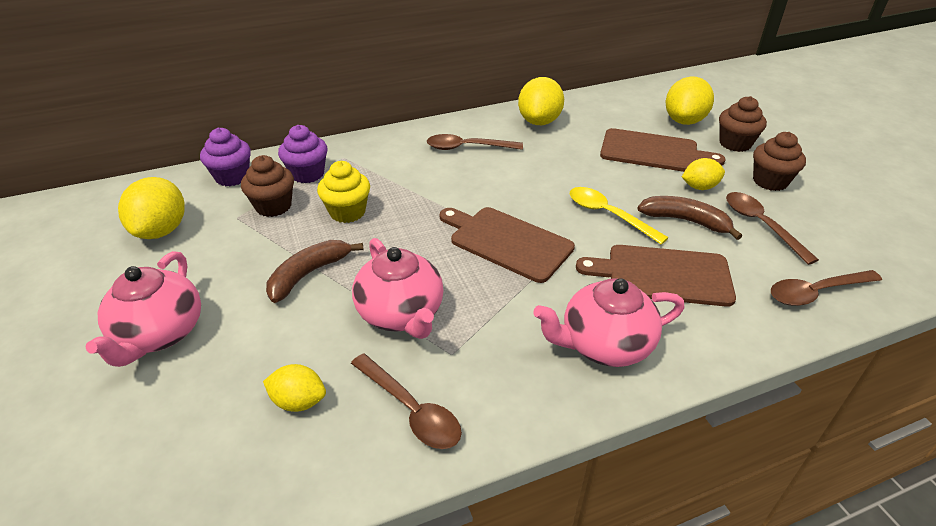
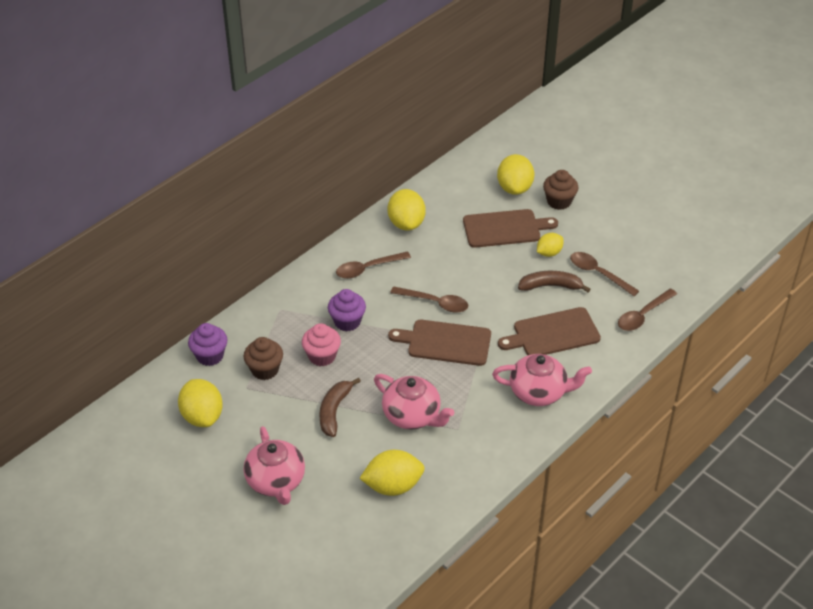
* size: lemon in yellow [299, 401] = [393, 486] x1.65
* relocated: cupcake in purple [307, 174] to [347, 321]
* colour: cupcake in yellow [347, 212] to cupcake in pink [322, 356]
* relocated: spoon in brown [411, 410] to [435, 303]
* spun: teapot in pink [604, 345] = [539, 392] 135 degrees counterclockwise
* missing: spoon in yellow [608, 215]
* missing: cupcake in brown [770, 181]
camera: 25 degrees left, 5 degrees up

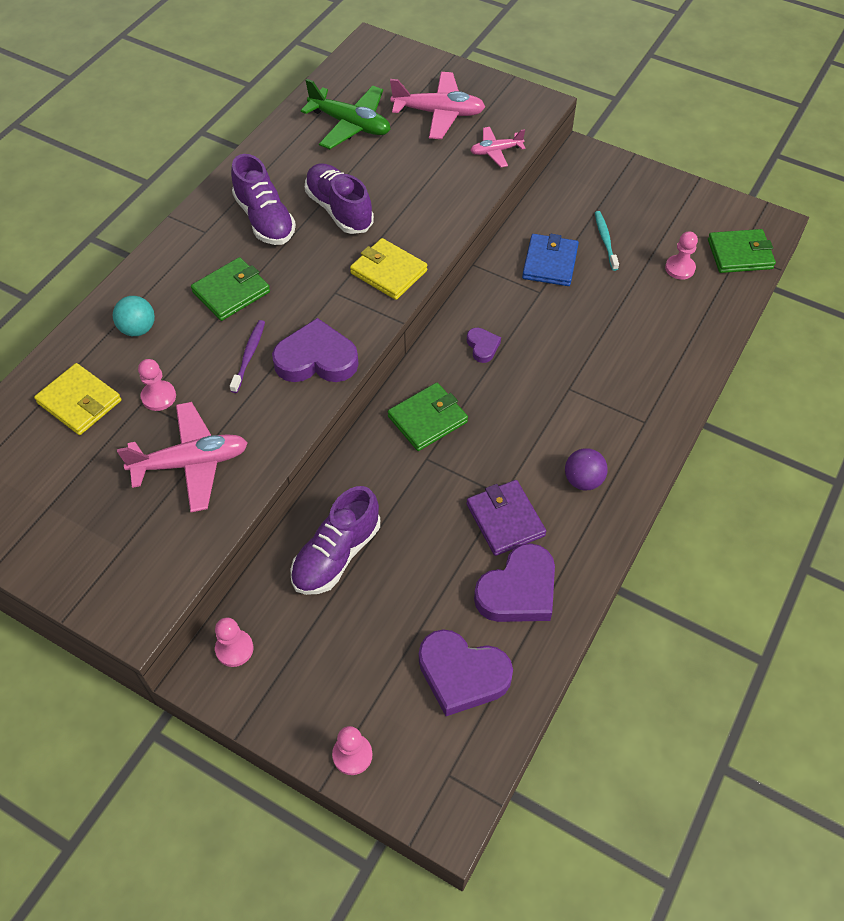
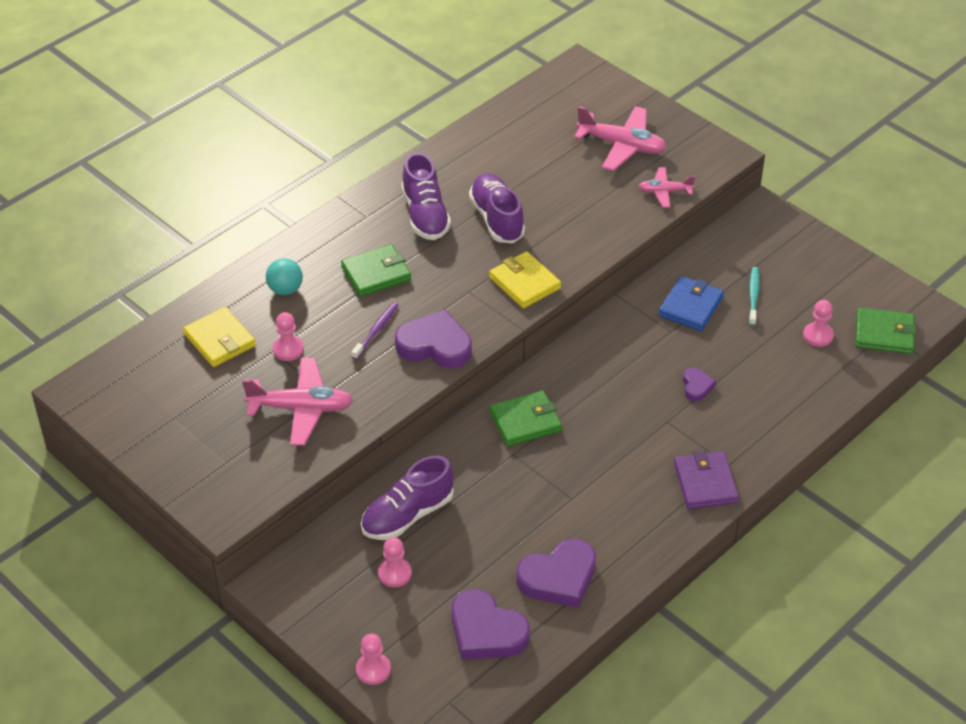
* relocated: pawn in pink [234, 649] to [395, 573]
* missing: plane in green [350, 125]
* relocated: wallet in purple [505, 520] to [705, 483]
* relocated: heart in purple [482, 346] to [696, 386]
* missing: ball in purple [583, 480]
camera: 15 degrees right, 10 degrees down

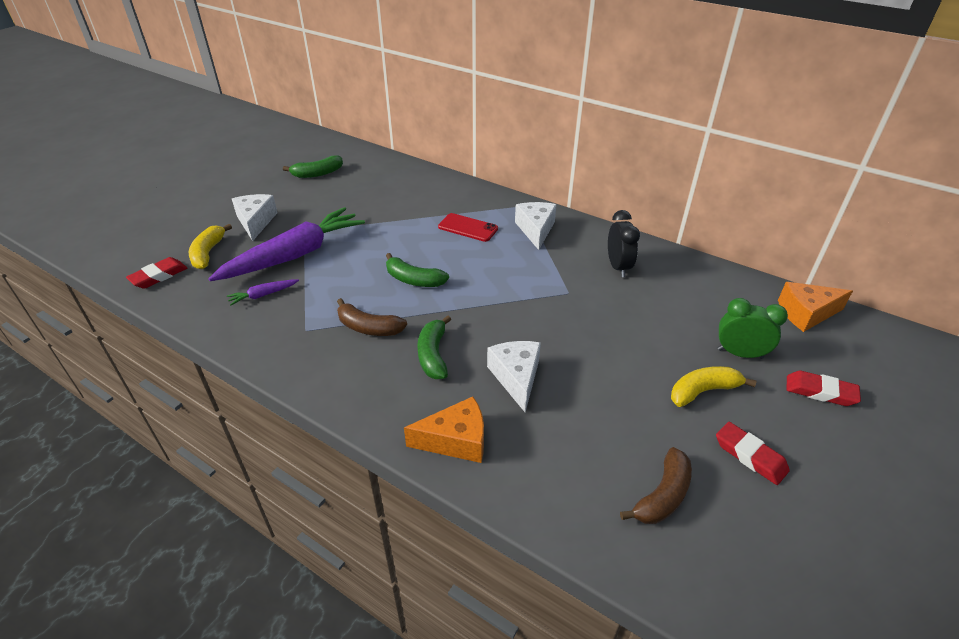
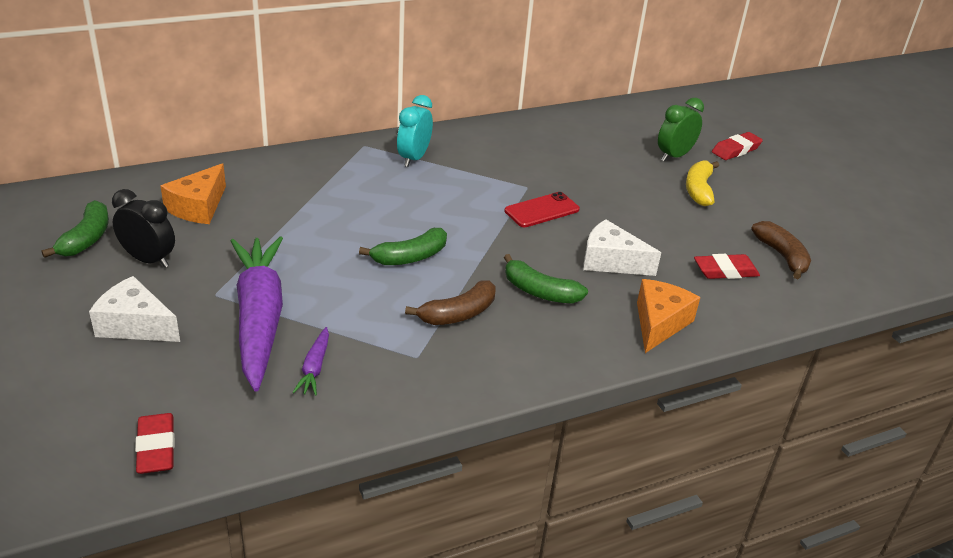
* missing: banana in yellow [208, 253]
* relocated: phone in red [468, 228] to [542, 210]
* exchanged: cheese in white [536, 230] to clock in turquoise [414, 158]
* relocated: clock in black [618, 267] to [149, 260]
* relocated: eraser in red [750, 456] to [725, 271]
* relocated: cheese in orange [806, 313] to [198, 207]
camera: 60 degrees left, 5 degrees down

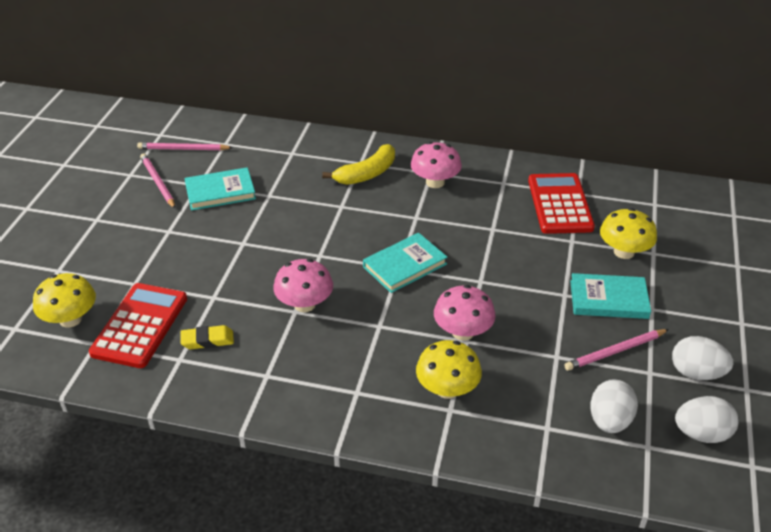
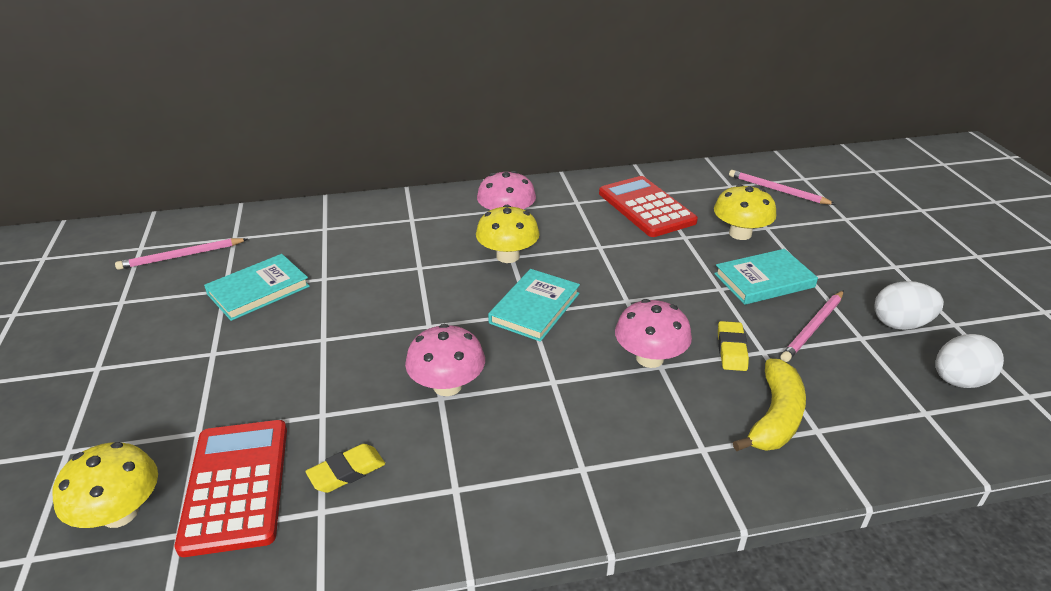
* relocated: pencil in pink [158, 182] to [777, 190]
* relocated: banana in yellow [367, 174] to [775, 417]
* relocated: mushroom in yellow [447, 389] to [508, 256]
* missing: egg in white [609, 421]
* appeared: eraser in yellow [731, 349]
camera: 25 degrees left, 5 degrees down

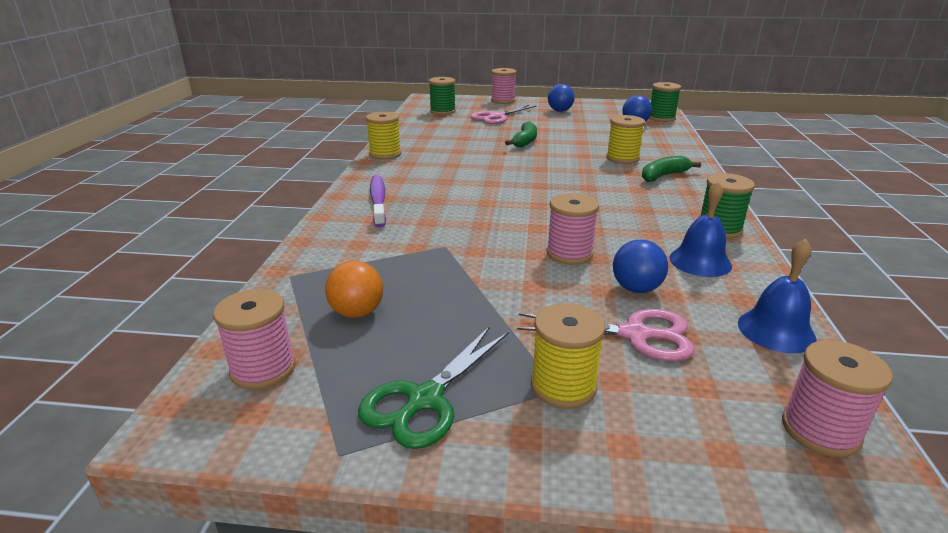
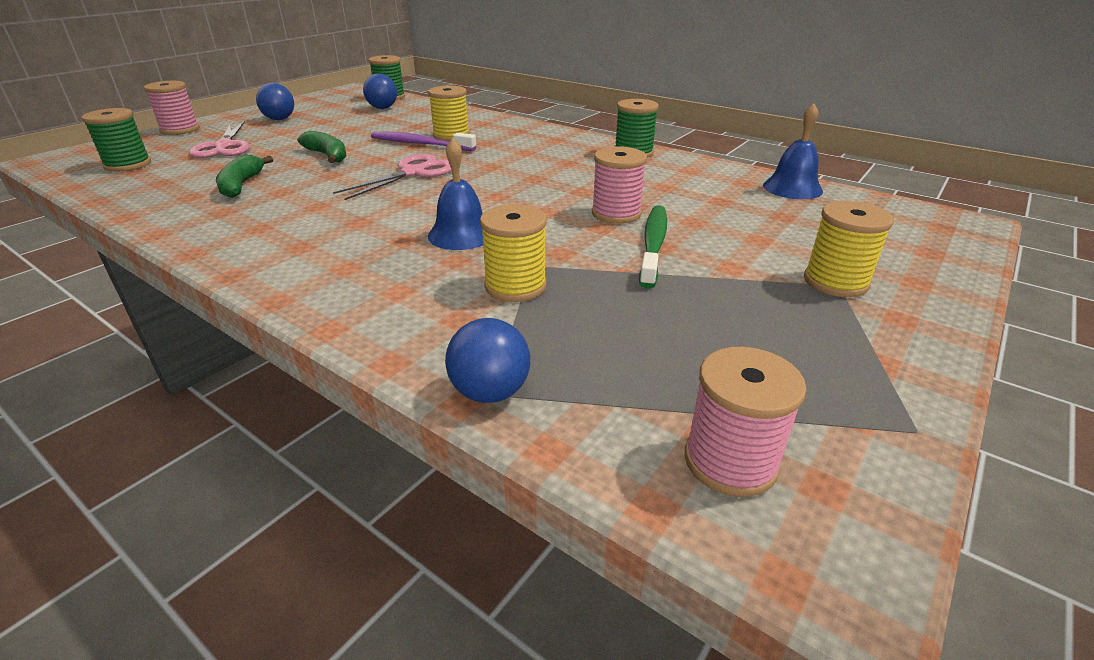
* missing: ball in orange [357, 312]
* missing: scissors in green [424, 399]
* relocated: spool in yellow [385, 154] to [515, 286]
* relocated: toothbrush in purple [378, 201] to [420, 144]
* relocated: scissors in pink [635, 335] to [413, 173]
* relocated: ball in blue [636, 288] to [490, 392]
* relocated: banana in green [663, 176] to [241, 185]
* relocated: bell in blue [700, 261] to [461, 234]
* missing: spool in pink [820, 430]
* appeared: toothbrush in green [653, 245]
camera: 60 degrees left, 5 degrees up

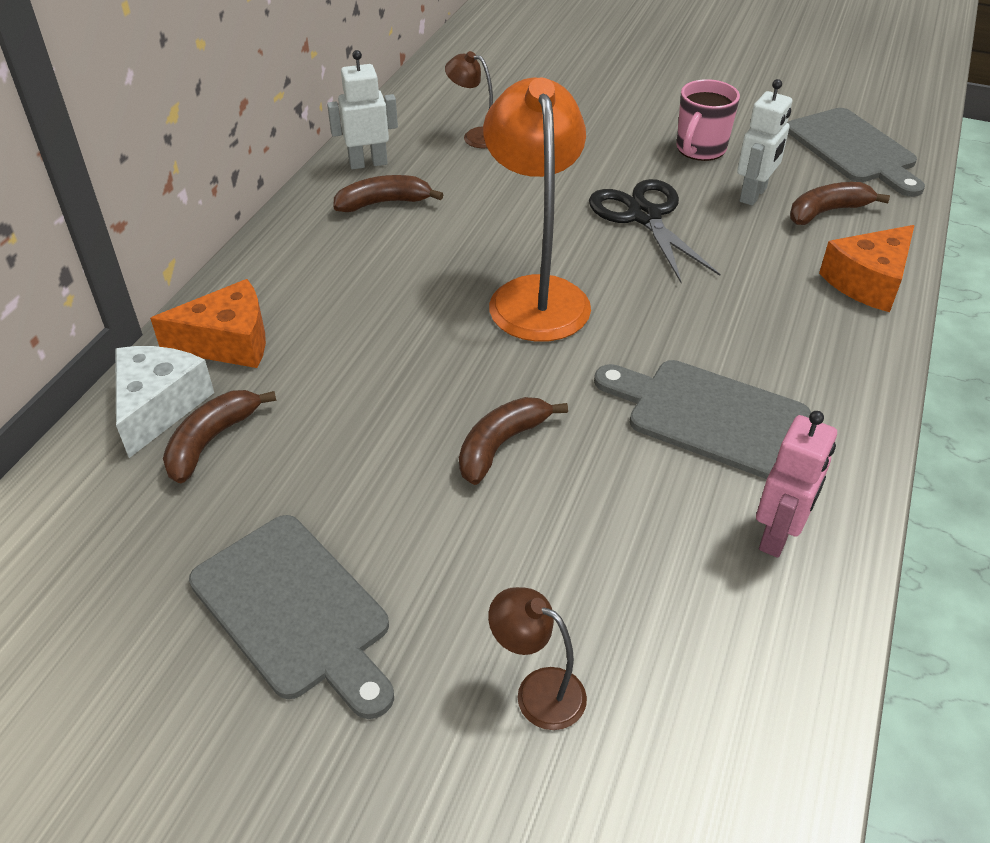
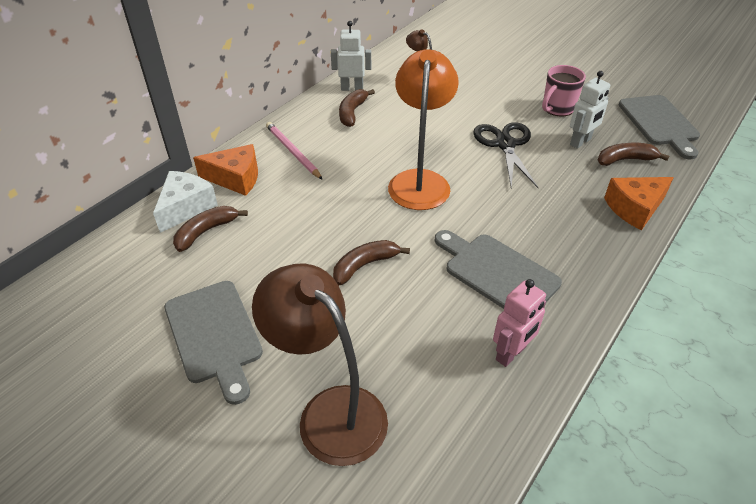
* spun: banana in brown [384, 203] = [352, 112] 75 degrees counterclockwise
* size: lamp in brown [537, 691] = [330, 411] x2.10
* appeared: pencil in pink [292, 152]
camera: 15 degrees right, 0 degrees up

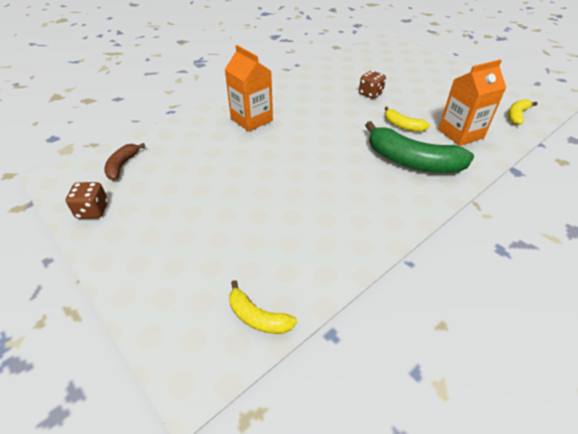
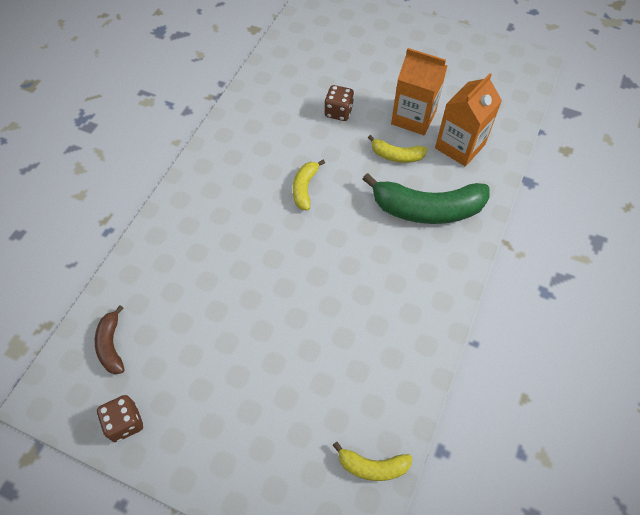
* relocated: carton in orange [251, 119] to [413, 117]
* relocated: banana in yellow [516, 116] to [305, 188]
camera: 25 degrees left, 15 degrees up

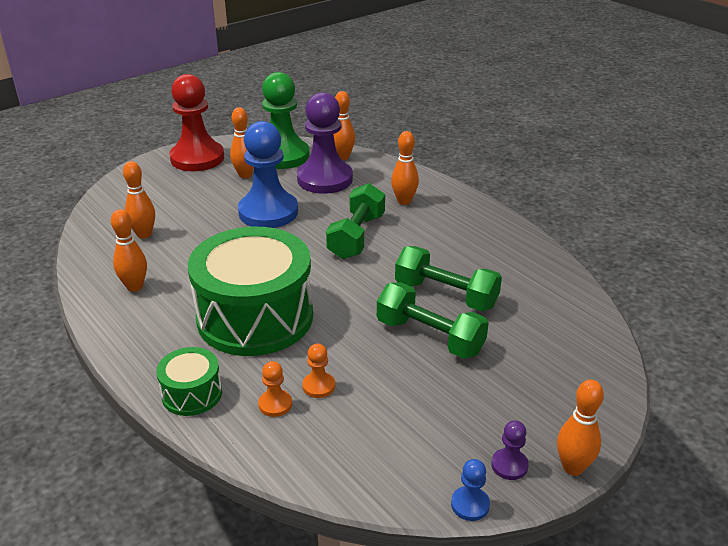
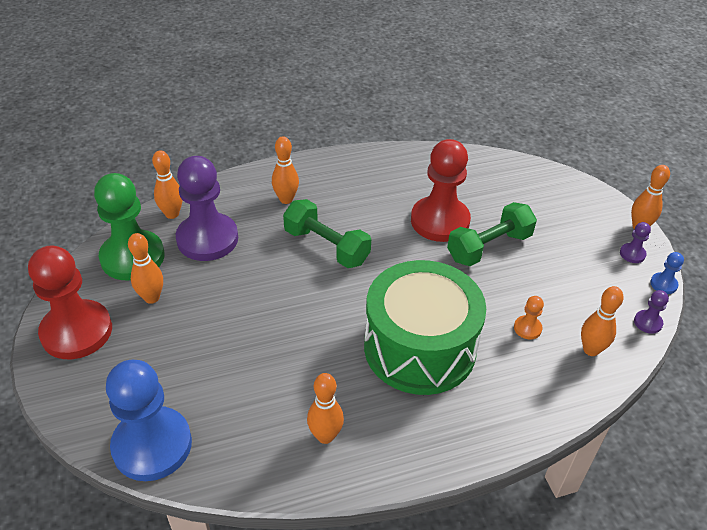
* relocated: bowling pin in orange [144, 234] to [591, 350]
* missing: drum in green [192, 394]
* relocated: pawn in blue [268, 212] to [152, 445]
* missing: pawn in orange [275, 404]
* exchanged: dumbbell in green [446, 295] to pawn in red [440, 221]
* appeared: pawn in purple [648, 322]
camera: 70 degrees left, 10 degrees up

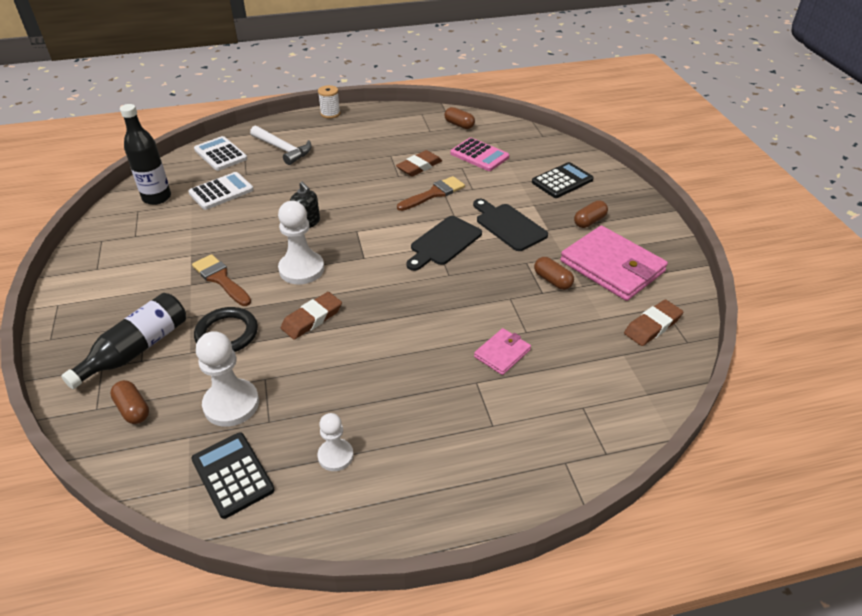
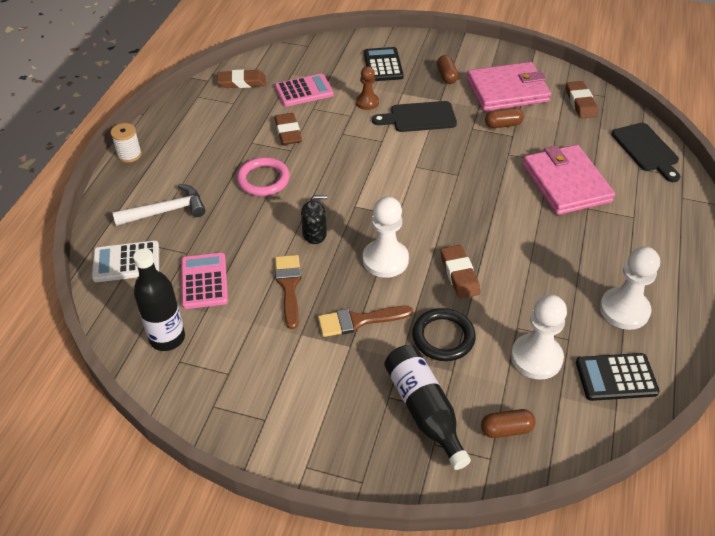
* colour: calculator in white [221, 191] to calculator in pink [204, 281]
* size: pawn in white [335, 456] = [624, 310] x1.65
* relocated: brush in brown [434, 194] to [289, 286]
* relocated: cutting board in black [443, 242] to [646, 150]
* exchanged: capsule in brown [459, 125] to eraser in brown [242, 82]
* size: wallet in pink [502, 353] = [566, 183] x2.03
* appeared: ring in pink [263, 179]
* appeared: pawn in brown [367, 102]
camera: 60 degrees left, 5 degrees up

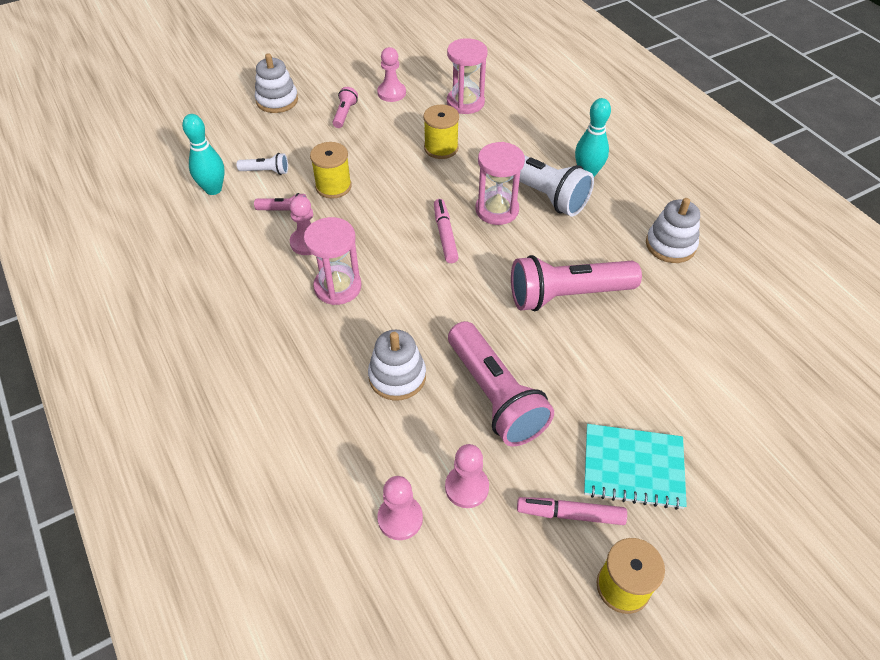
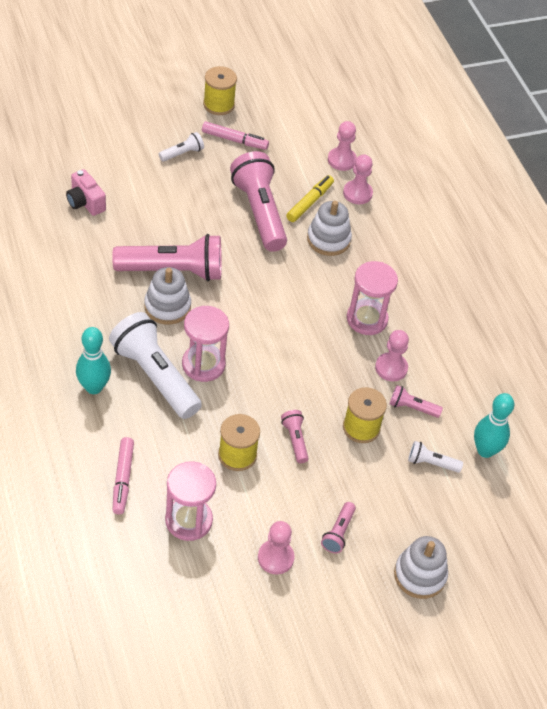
* relocated: marker in pink [445, 235] to [122, 479]
* relocated: pawn in pink [466, 487] to [357, 193]
* exchanged: notebook in turquoise [633, 467] to flashlight in white [182, 153]
* relocated: stacking toy in white [670, 245] to [167, 307]
* appeared: camera in pink [85, 202]
* appeared: flashlight in pink [295, 440]
* appeared: marker in yellow [310, 202]
camera: 175 degrees left, 0 degrees up

